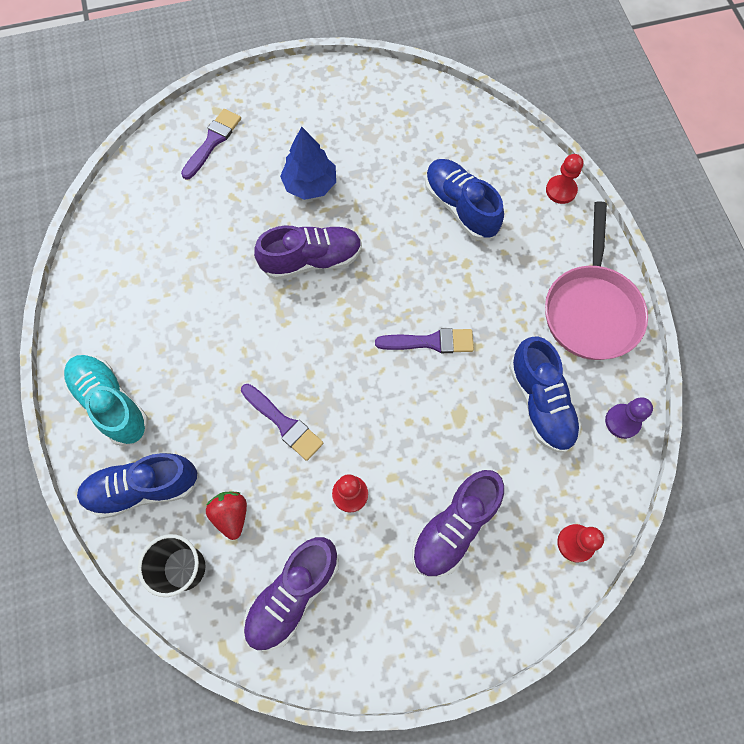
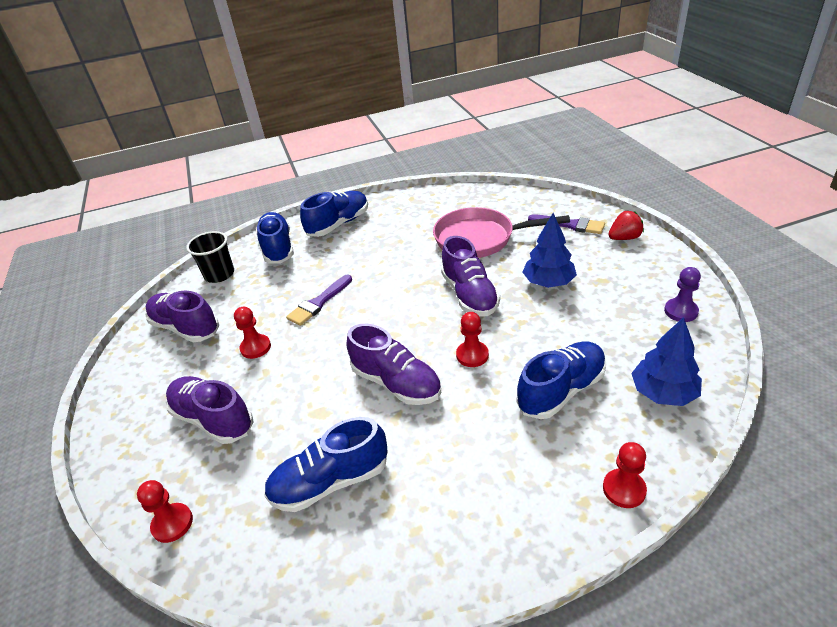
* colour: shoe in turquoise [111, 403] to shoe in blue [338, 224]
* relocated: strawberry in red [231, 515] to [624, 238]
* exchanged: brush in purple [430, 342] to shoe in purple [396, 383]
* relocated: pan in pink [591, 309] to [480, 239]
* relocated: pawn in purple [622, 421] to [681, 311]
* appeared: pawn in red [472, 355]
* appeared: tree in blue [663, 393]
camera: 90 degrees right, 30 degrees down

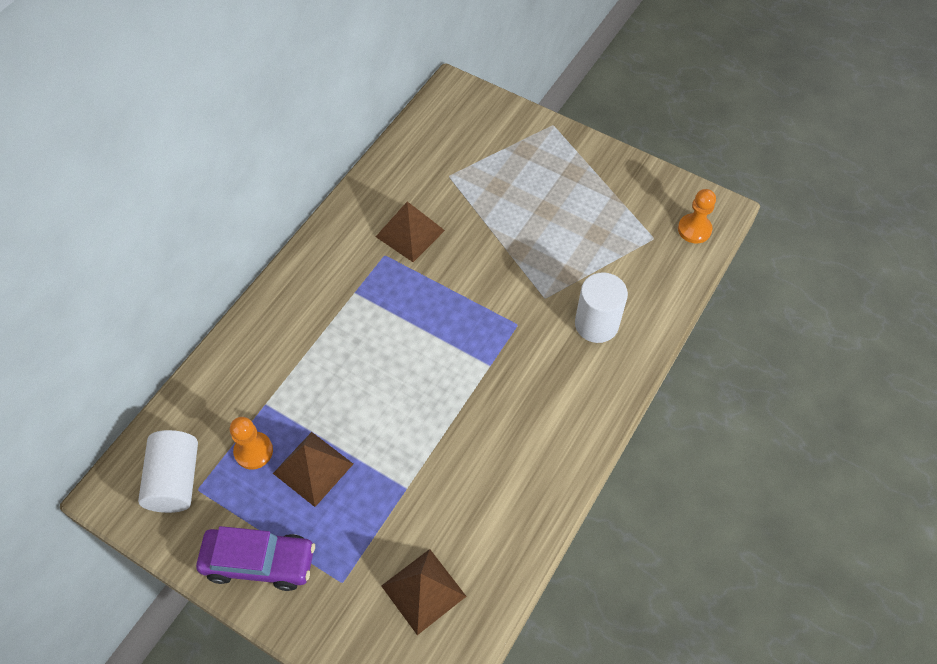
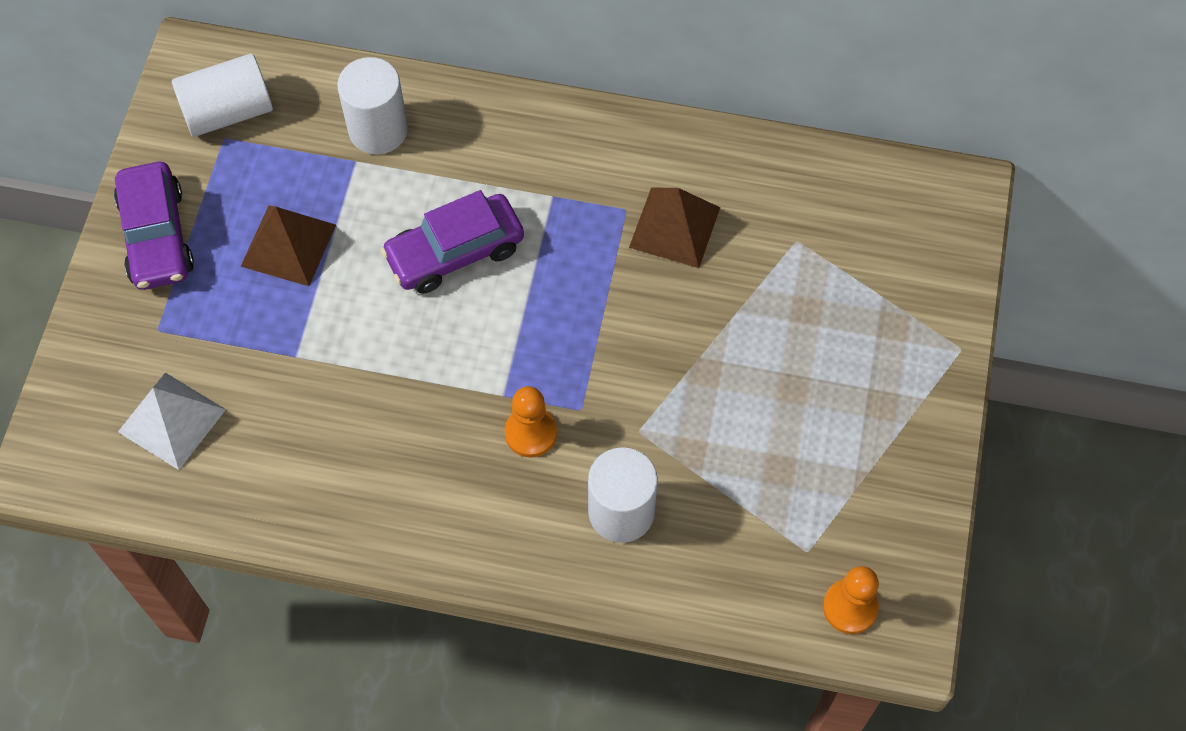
* relocated: pawn in orange [253, 451] to [531, 433]
* colour: pyramid in brown [423, 591] to pyramid in white [172, 420]
* appeared: cylinder in white [378, 130]
* appeared: car in purple [455, 252]
camera: 70 degrees right, 5 degrees up

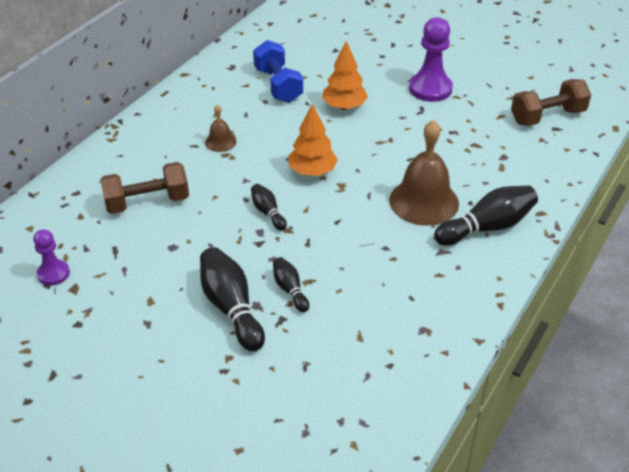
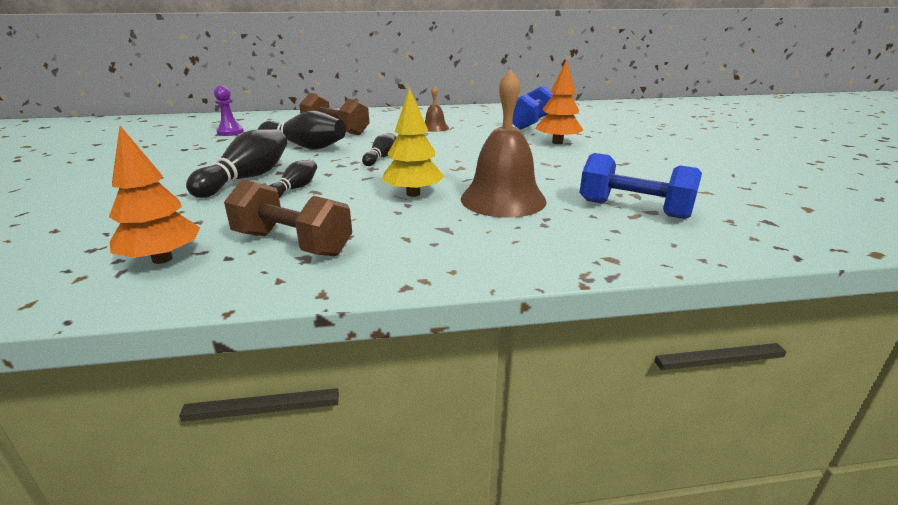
* relocated: tree in orange [312, 171] to [162, 259]
* missing: pawn in purple [430, 89]
* relocated: bowling pin in black [487, 227] to [305, 146]
* relocated: dumbbell in brown [547, 117] to [292, 244]
* appeared: tree in yellow [413, 194]
* appeared: dumbbell in blue [633, 209]
camera: 50 degrees right, 15 degrees down

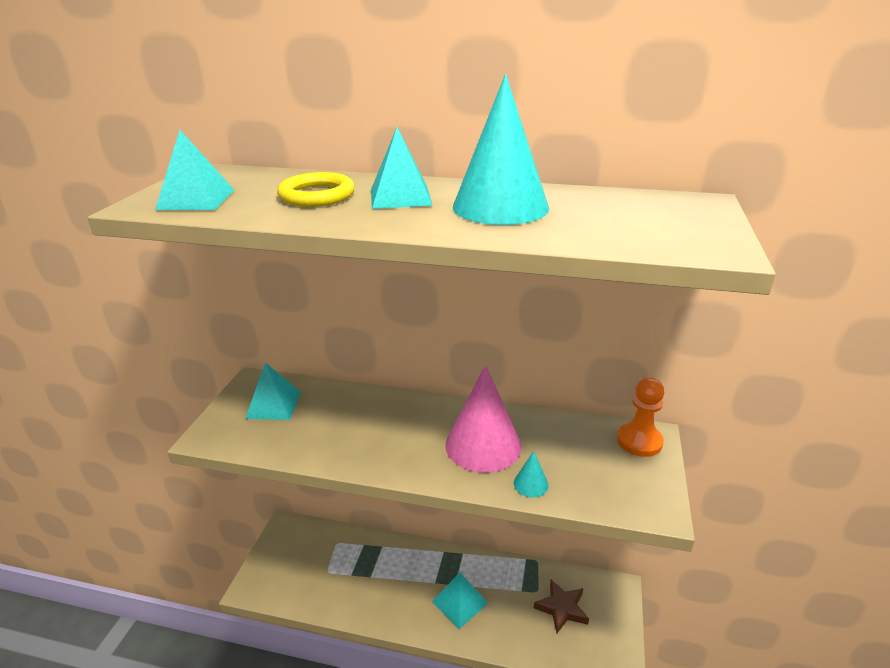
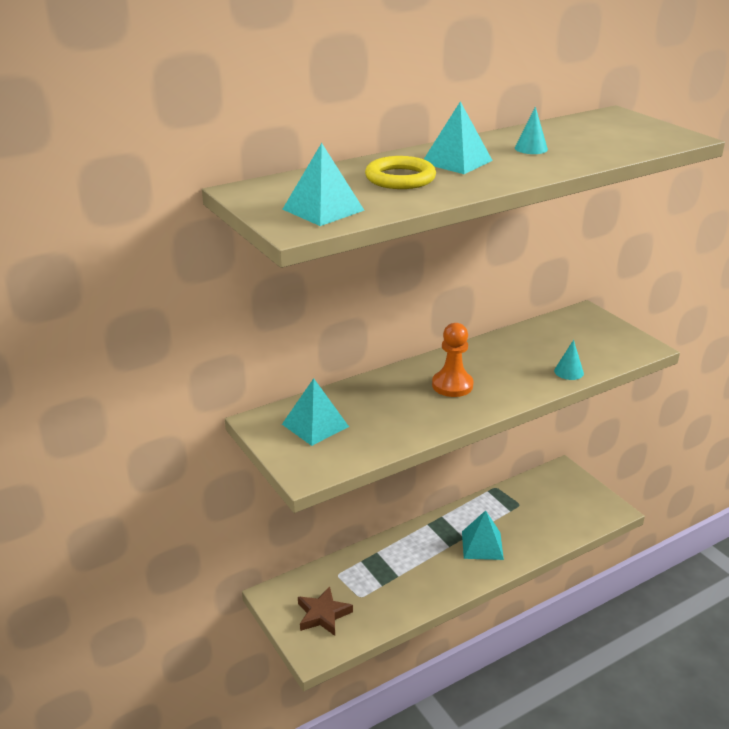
* missing: cone in pink [483, 445]
* size: cone in turquoise [500, 207] = [531, 148] x0.42
* relocated: star in brown [562, 608] to [323, 614]
* relocated: pawn in orange [639, 441] to [452, 385]
camera: 45 degrees left, 0 degrees up

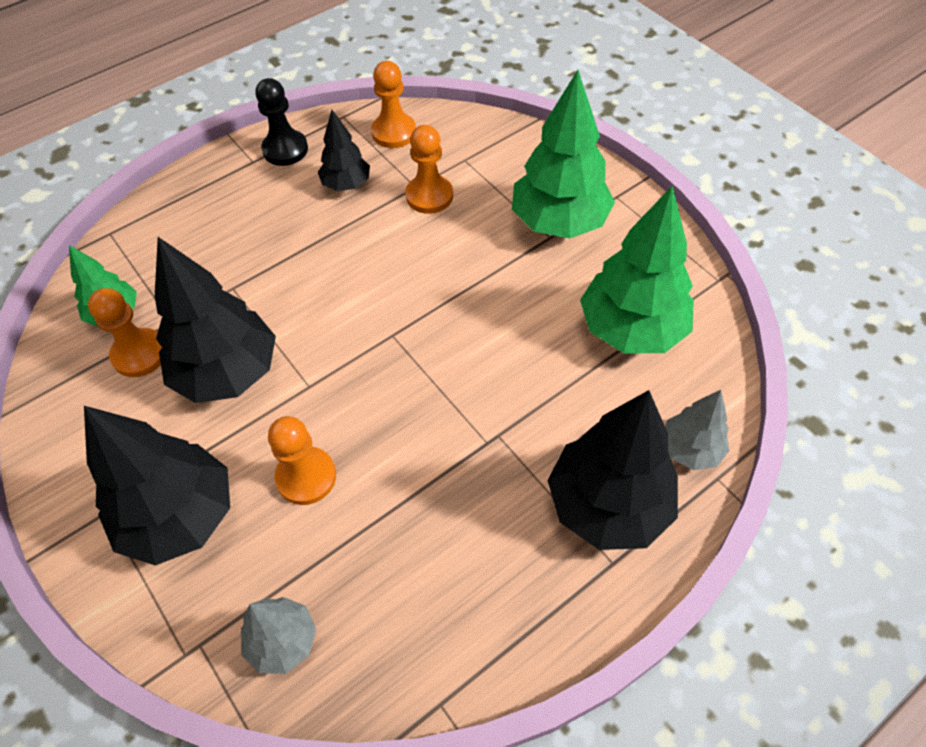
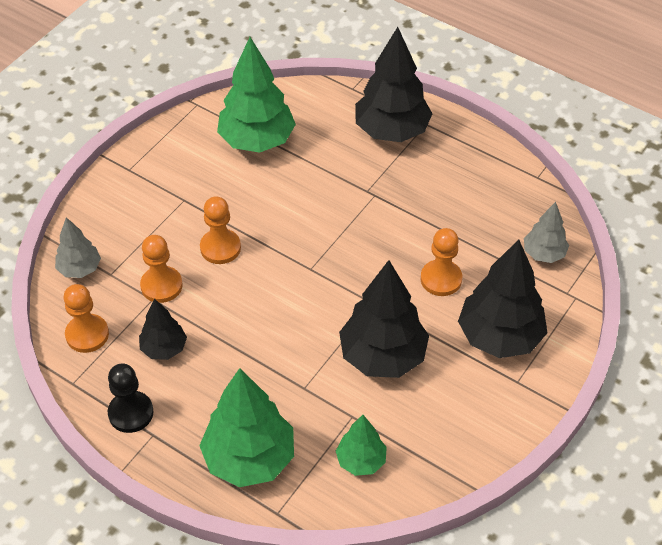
* relocated: pawn in orange [139, 354] to [220, 248]
* relocated: tree in green [559, 222] to [249, 459]
* relocated: tree in grey [690, 449] to [79, 269]
camera: 110 degrees left, 5 degrees down

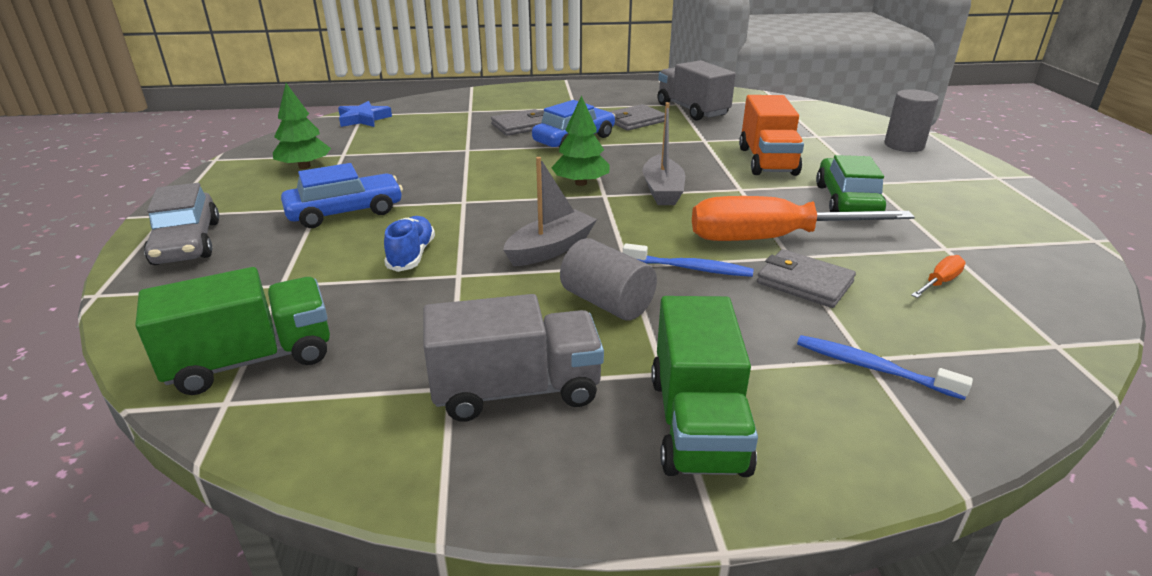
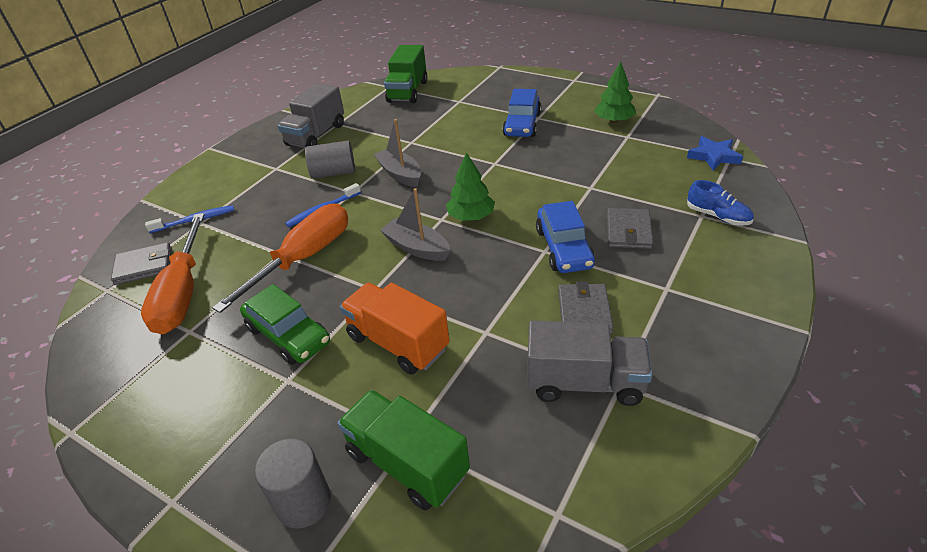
* missing: car in grey [187, 242]
* relocated: shoe in blue [411, 255] to [717, 216]
* spun: boat in grey [550, 249] = [400, 174] 150 degrees clockwise
* relocated: truck in green [697, 423] to [407, 463]
* relocated: wallet in grey [804, 282] to [144, 266]
* size: screwdriver in orange [940, 282] = [182, 294] x2.49
camera: 130 degrees right, 10 degrees up

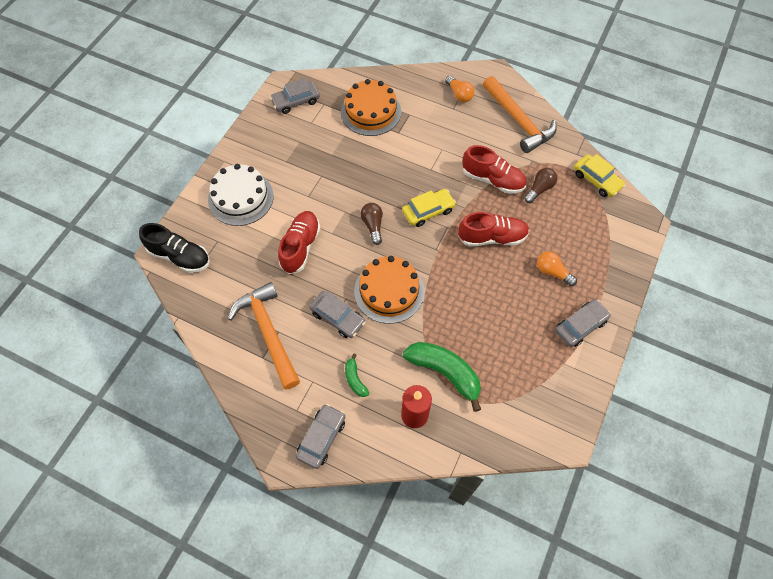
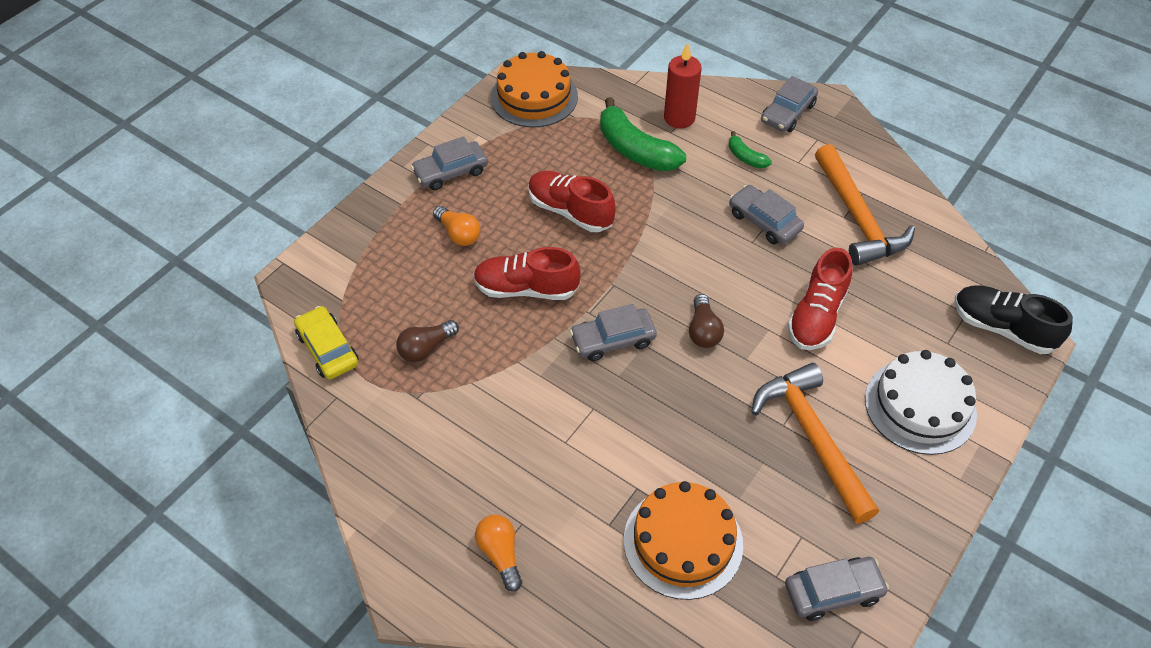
* spun: banana in green [355, 379] = [745, 157] 150 degrees clockwise
* relocated: cake in orange [389, 291] to [534, 97]
* colour: car in yellow [428, 211] to car in grey [613, 340]
* relocated: shoe in red [492, 180] to [570, 211]
* relocated: hammer in orange [518, 120] to [812, 438]
camera: 170 degrees left, 10 degrees down

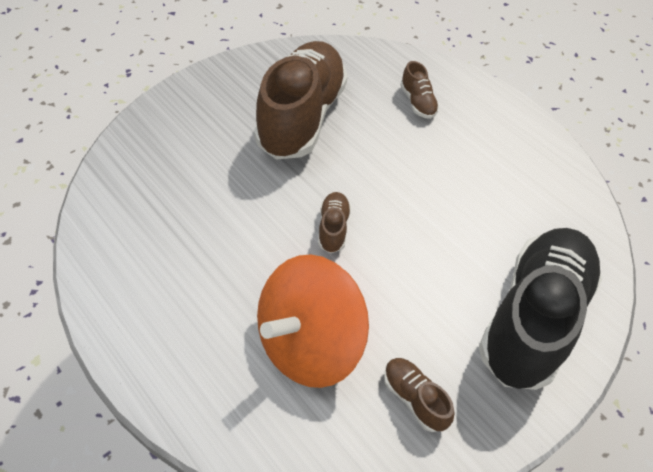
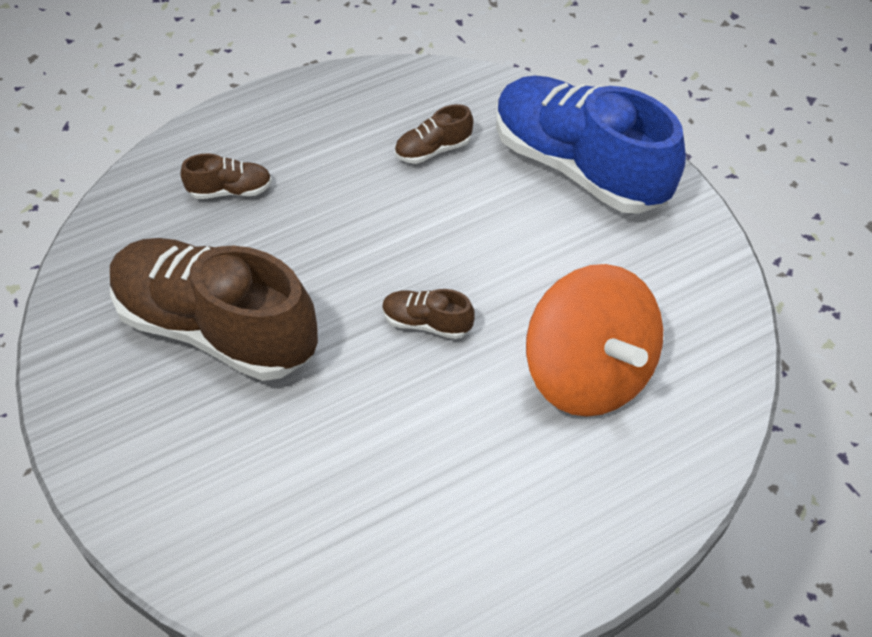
* relocated: shoe in brown [414, 398] to [433, 150]
* colour: shoe in black [532, 317] to shoe in blue [578, 167]
camera: 75 degrees left, 0 degrees up

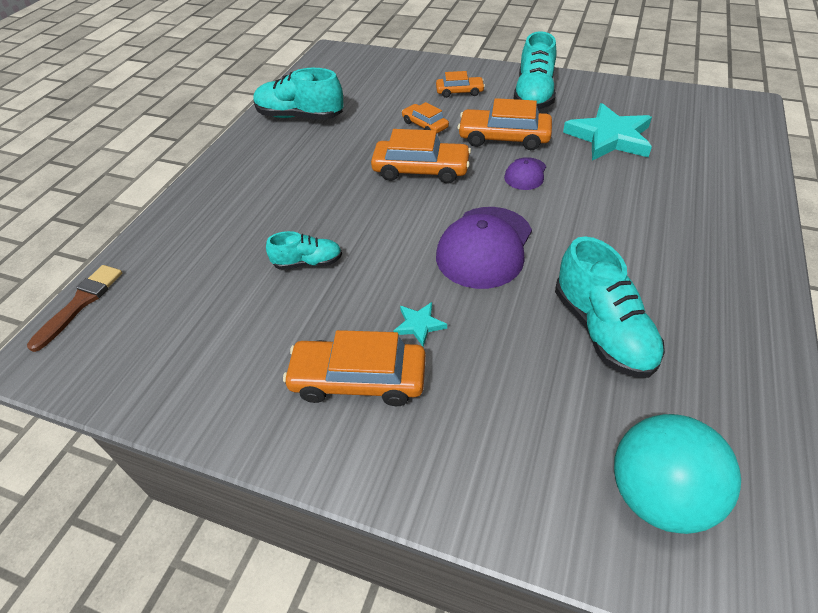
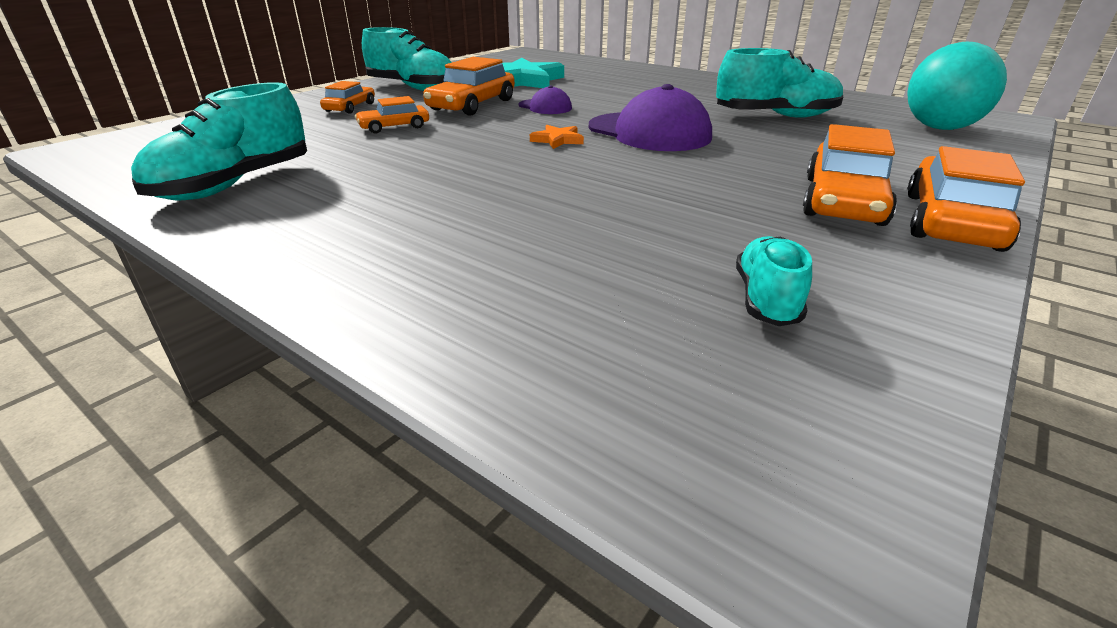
* missing: brush in brown [80, 303]
* relocated: shoe in turquoise [308, 262] to [766, 299]
* relocated: car in orange [421, 170] to [951, 221]
* missing: star in turquoise [419, 325]
* appeared: star in orange [557, 140]
camera: 75 degrees left, 15 degrees down

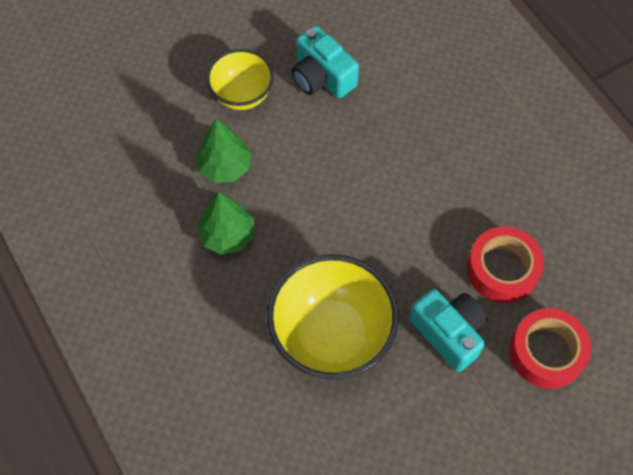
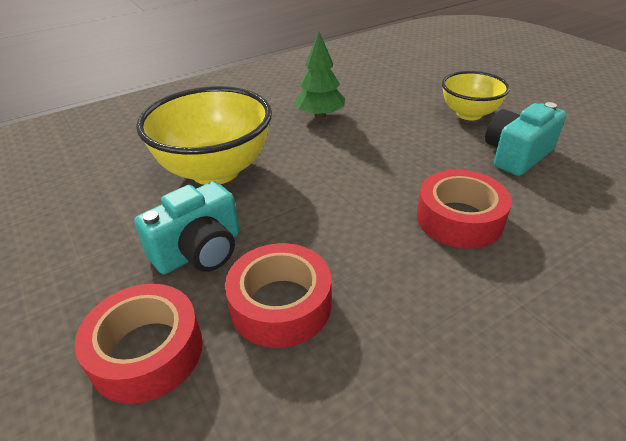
* missing: tree in green [225, 166]
* appeared: tape in red [459, 219]
camera: 90 degrees right, 25 degrees down

